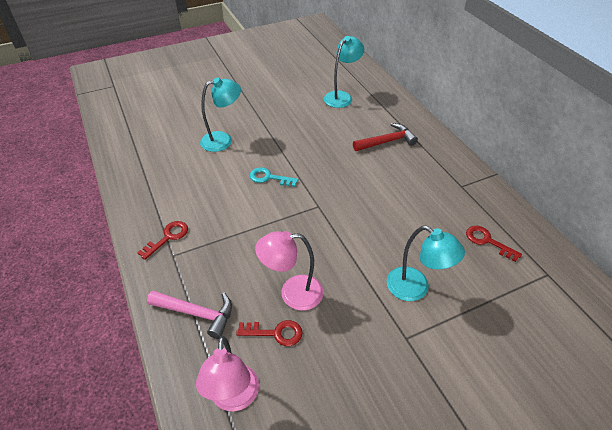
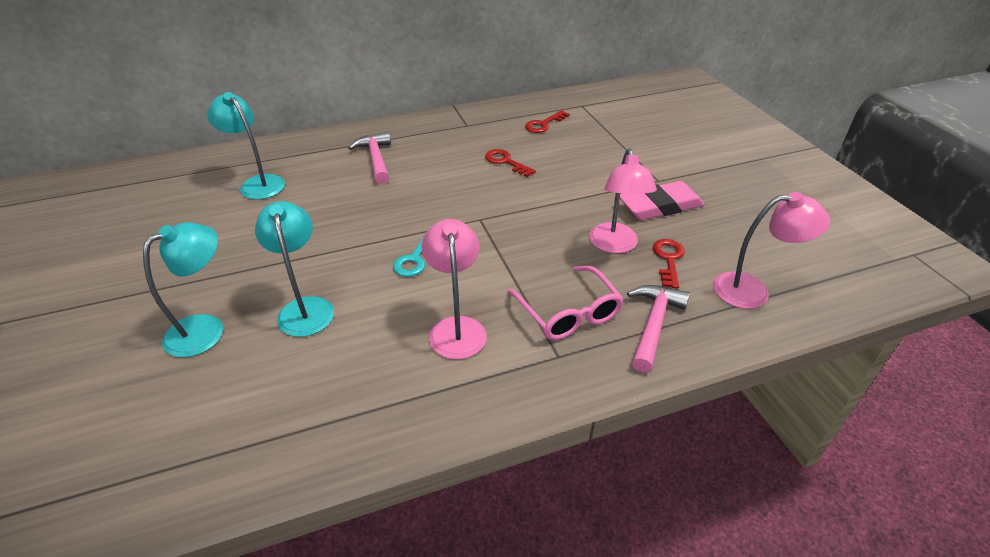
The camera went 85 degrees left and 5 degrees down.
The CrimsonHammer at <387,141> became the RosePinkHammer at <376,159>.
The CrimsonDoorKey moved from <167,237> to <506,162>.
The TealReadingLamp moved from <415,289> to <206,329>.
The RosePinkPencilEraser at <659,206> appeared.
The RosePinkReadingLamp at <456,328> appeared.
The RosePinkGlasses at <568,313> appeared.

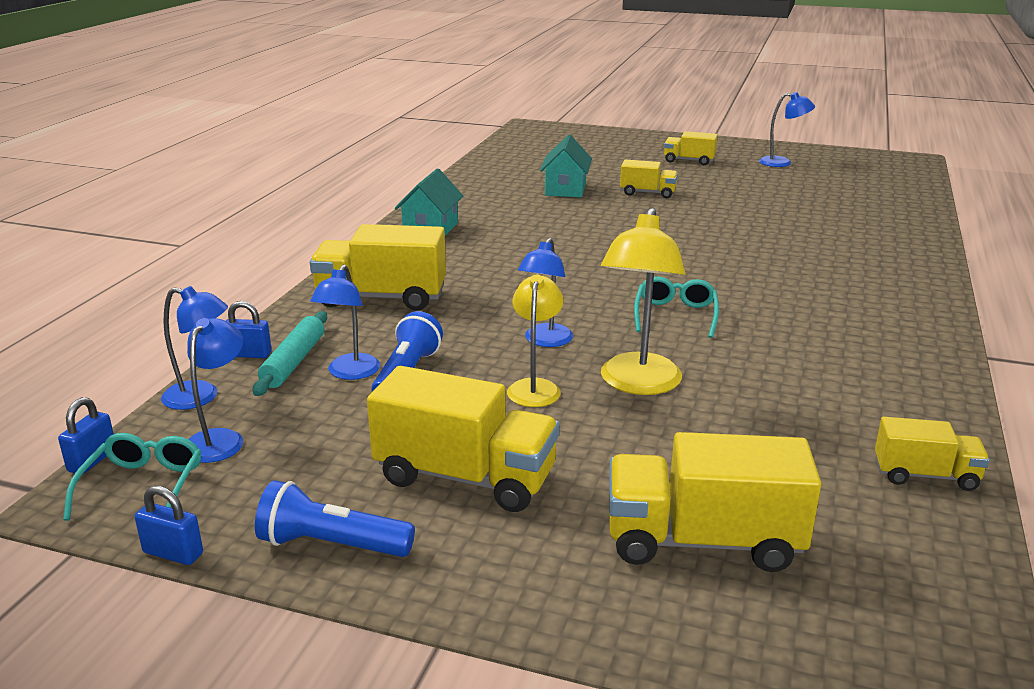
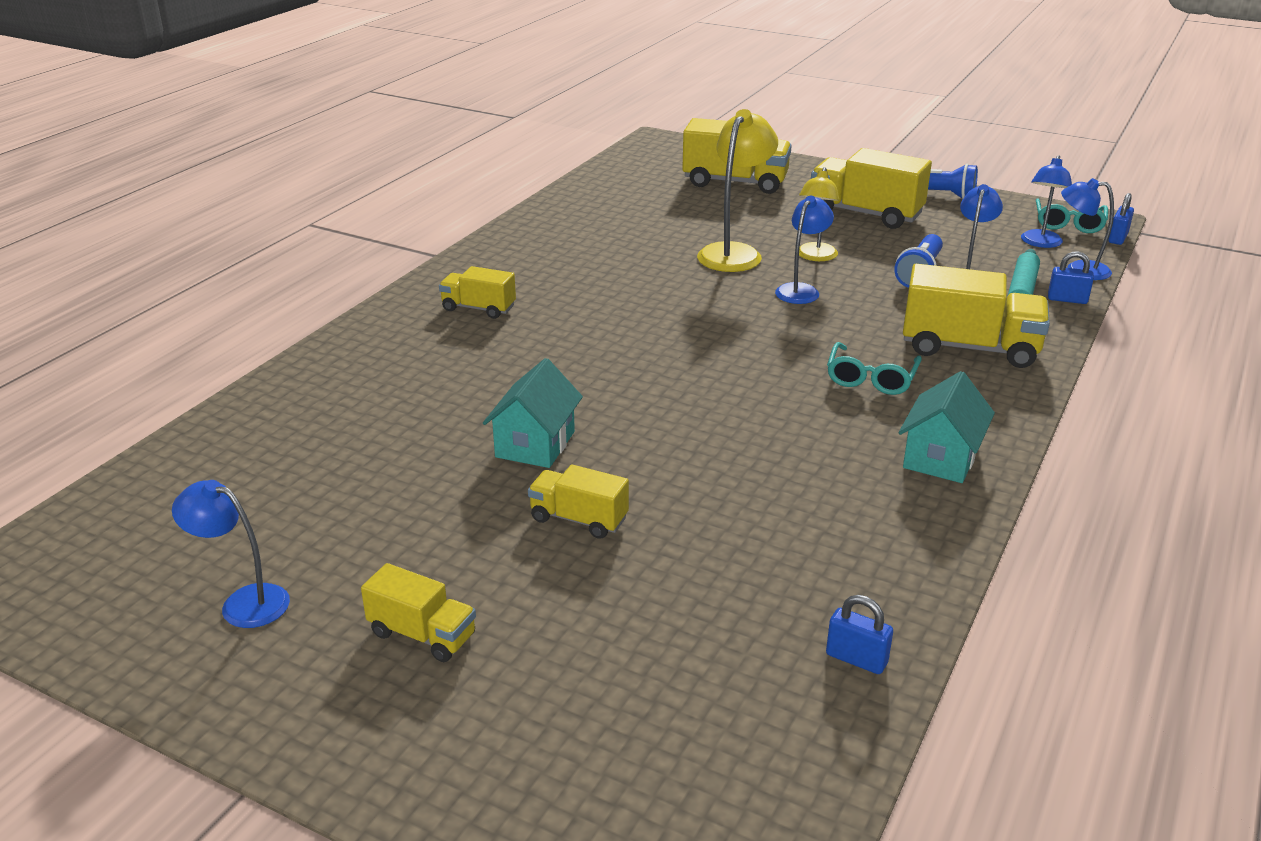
The camera went 170 degrees left and 5 degrees up.
The TealToyHouse moved from <565,189> to <535,444>.
The TealGlasses moved from <675,315> to <871,378>.
The BrightYellowLorry moved from <925,475> to <478,308>.
The RoyalBluePadlock moved from <173,553> to <856,659>.

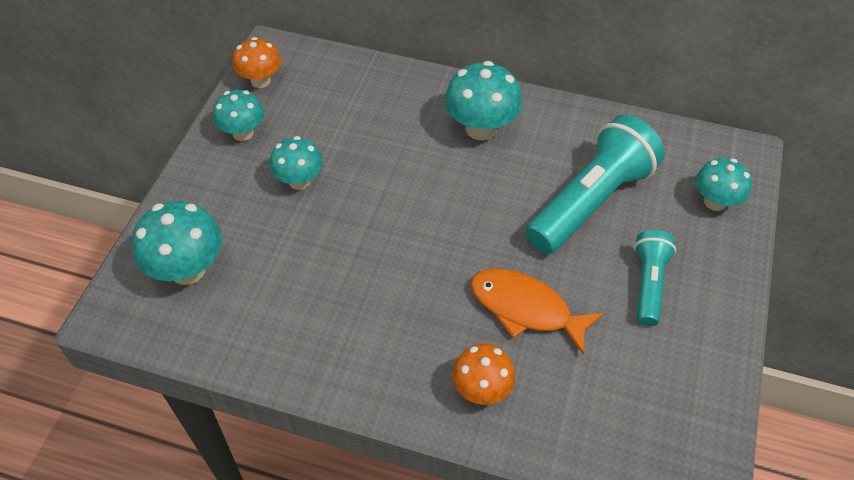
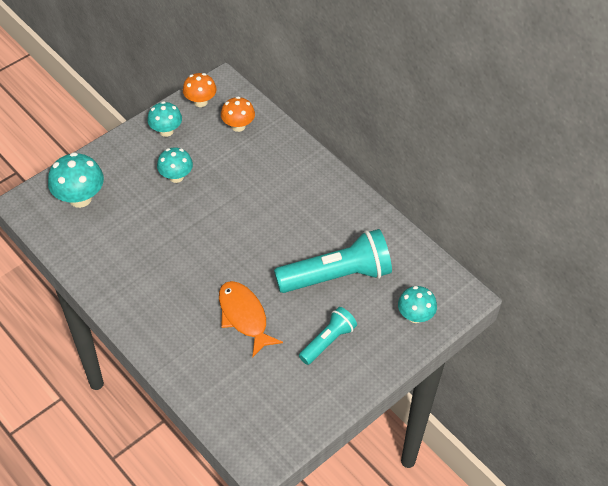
The camera went 30 degrees right and 0 degrees up.
The TealToadstool at <481,128> disappeared.
The OrangeColouredToadstool moved from <481,390> to <238,126>.

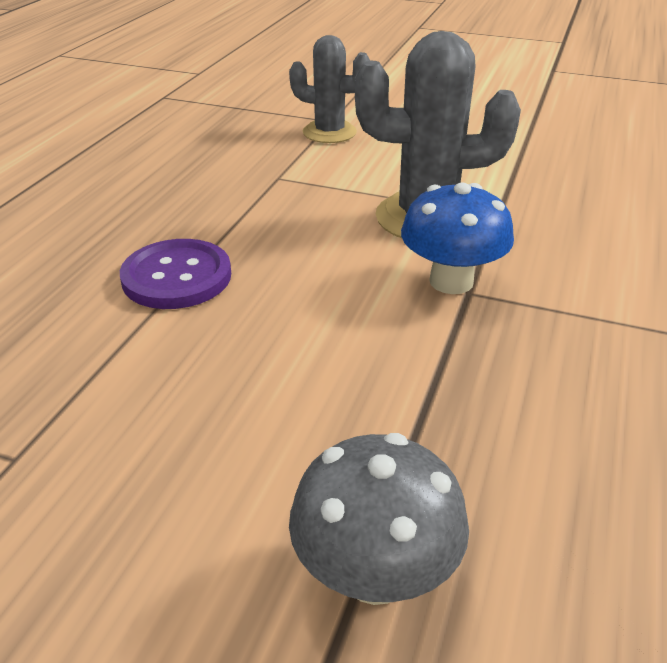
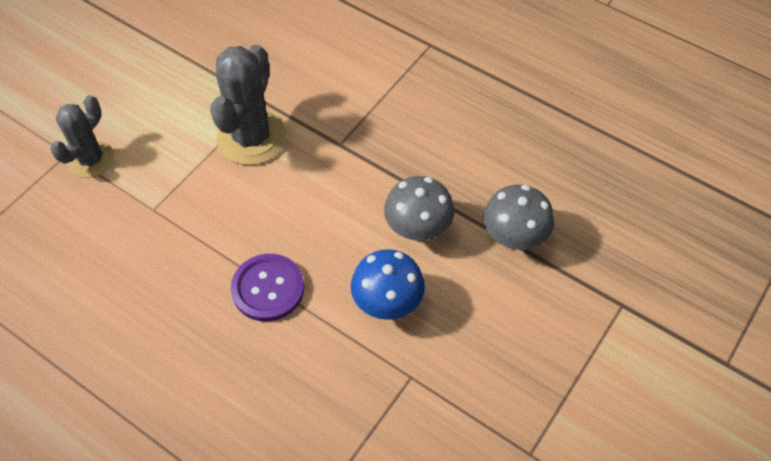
The camera went 75 degrees left and 20 degrees up.
The RoyalBlueToadstool moved from <451,281> to <387,303>.
The GrayToadstool at <418,229> appeared.

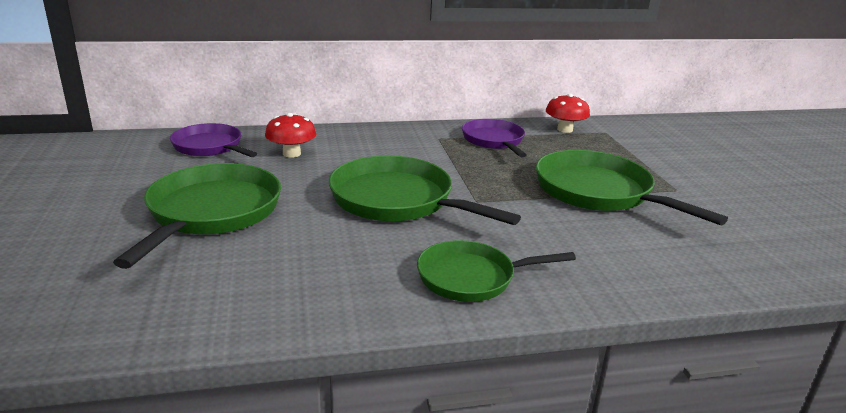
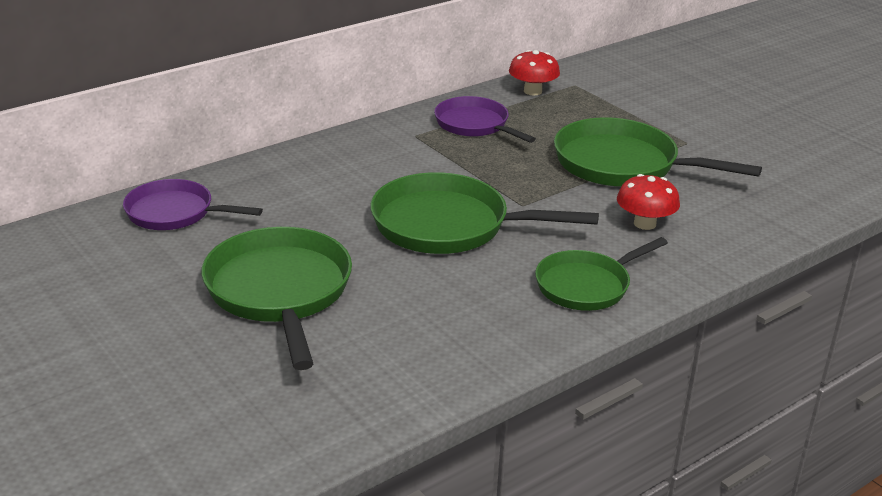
The camera went 25 degrees left and 5 degrees up.
The CrimsonToadstool moved from <291,154> to <644,223>.

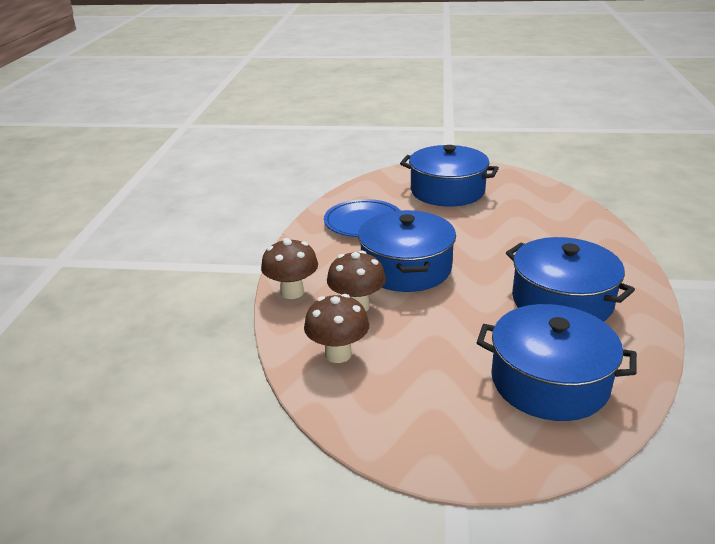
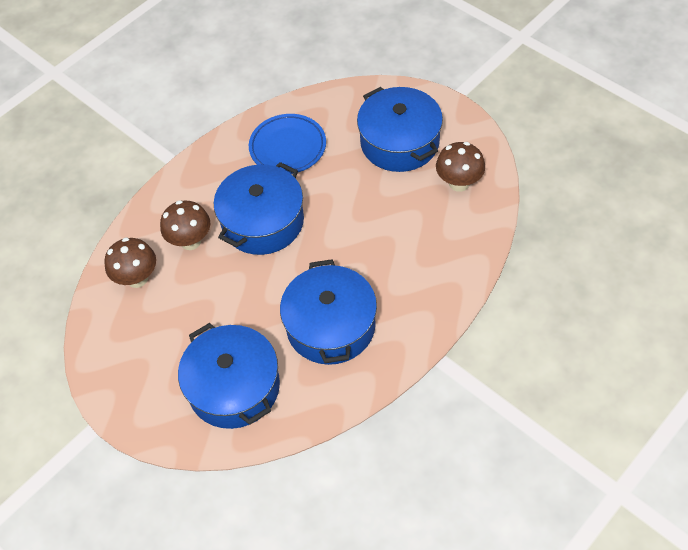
The camera went 40 degrees right and 25 degrees up.
The BrownToadstool moved from <292,292> to <459,183>.

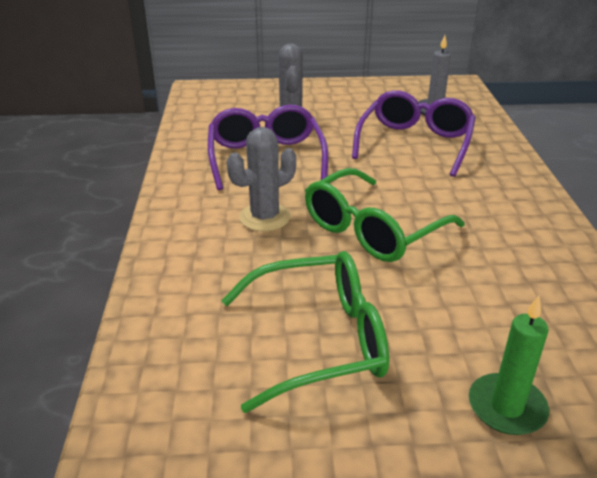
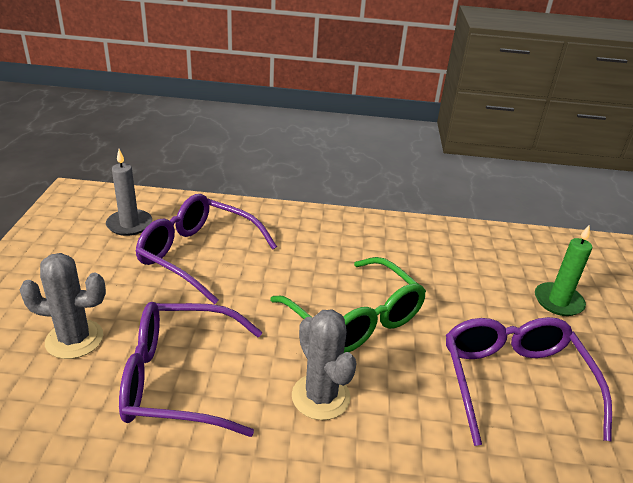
The camera went 85 degrees left and 0 degrees up.
The LeafGreenGlasses at <318,340> became the RoyalPurpleGlasses at <514,383>.

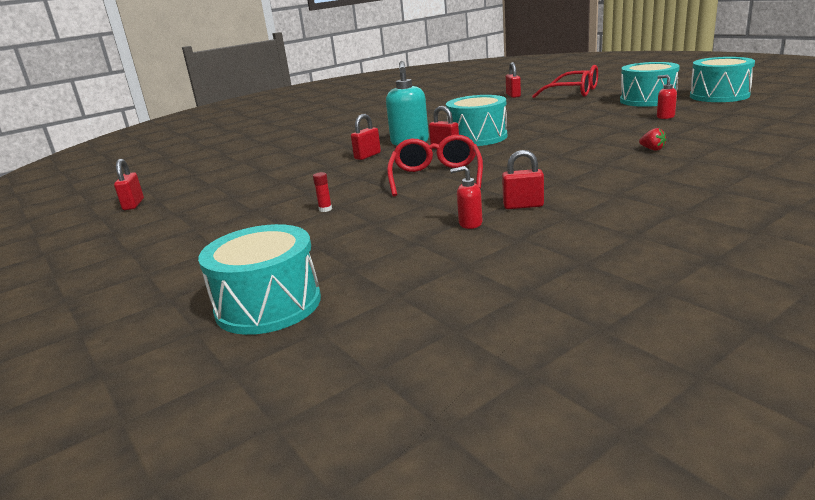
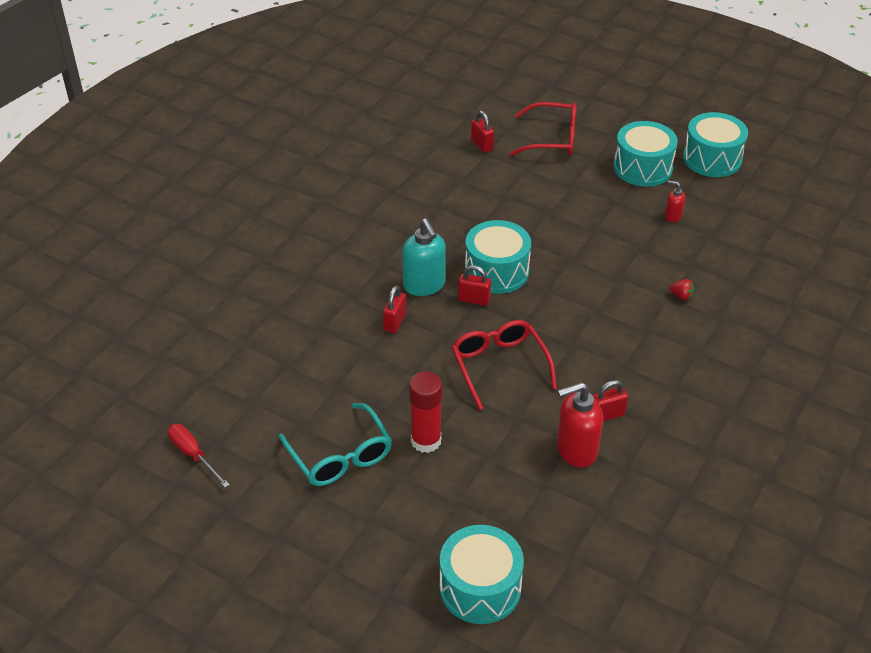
The camera went 25 degrees left and 20 degrees up.
The CrimsonPadlock at <133,204> was replaced by the CrimsonScrewdriver at <193,455>.
The CrimsonPumpBottle at <470,224> changed to 1.95 times the size.
The CrimsonGlue at <325,209> changed to 2.43 times the size.
The TealGlasses at <340,456> appeared.

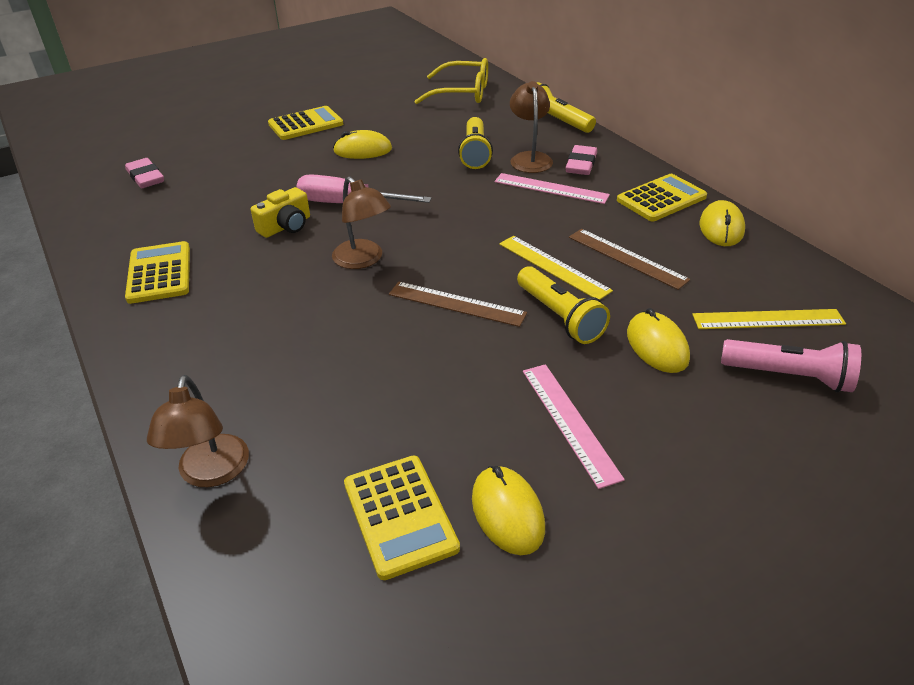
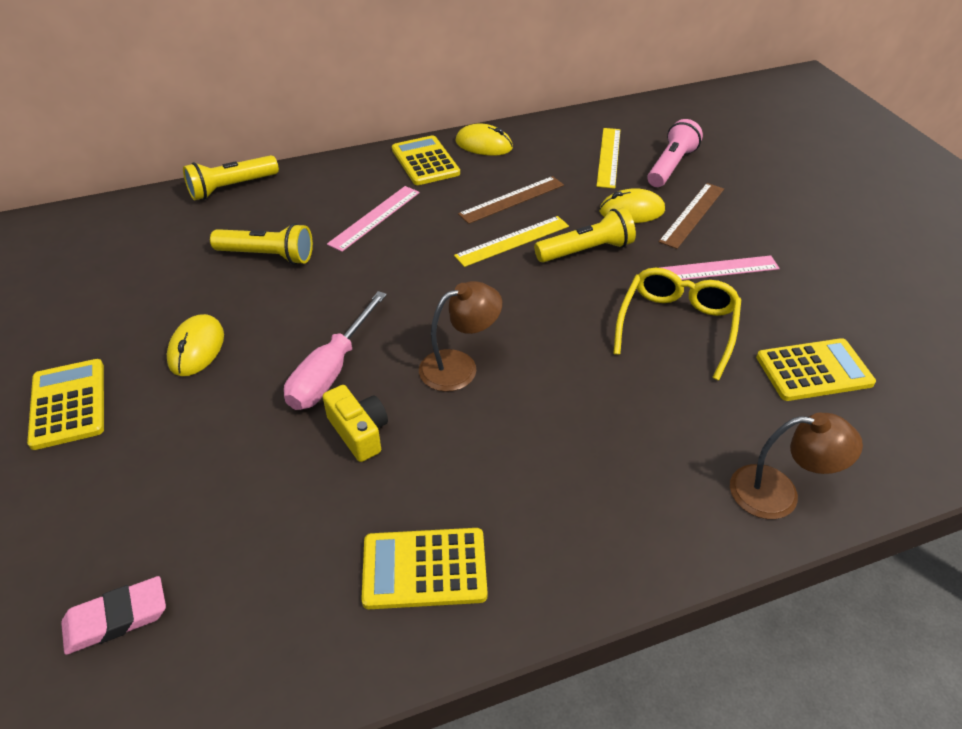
The camera went 80 degrees left and 5 degrees up.
The BrightYellowGlasses moved from <462,93> to <676,326>.
The BrownReadingLamp at <529,158> disappeared.
The RosePinkPencilEraser at <581,164> disappeared.
The BrownStraightedge moved from <456,303> to <692,214>.
The BrightYellowComputerMouse at <507,512> disappeared.

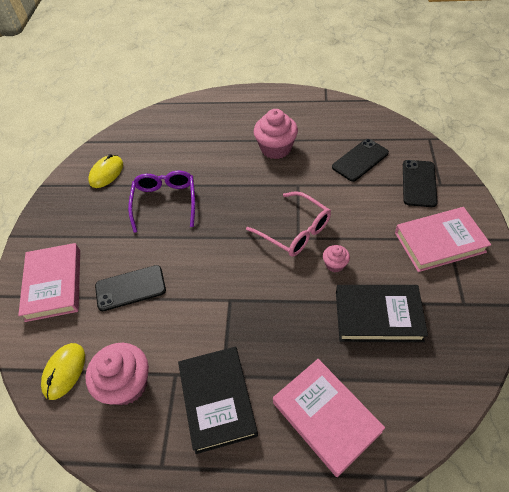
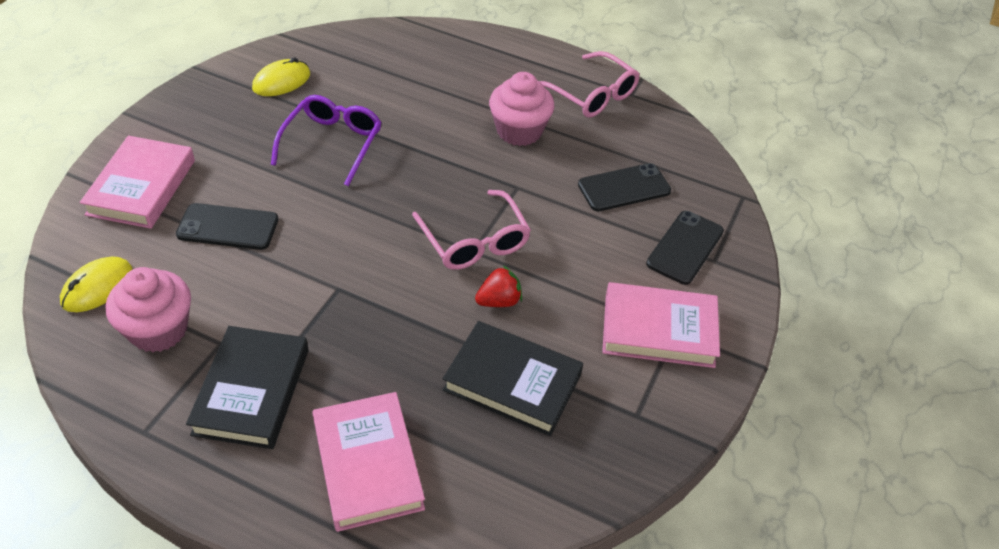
The camera went 15 degrees right and 5 degrees down.
The RosePinkFairyCake at <335,264> was replaced by the CrimsonToyStrawberry at <499,301>.
The RosePinkGlasses at <591,94> appeared.

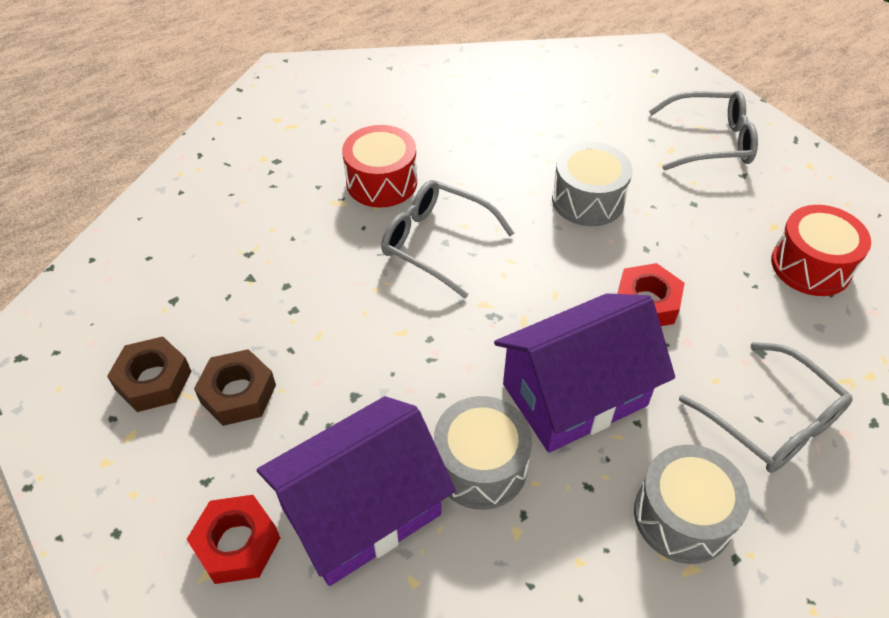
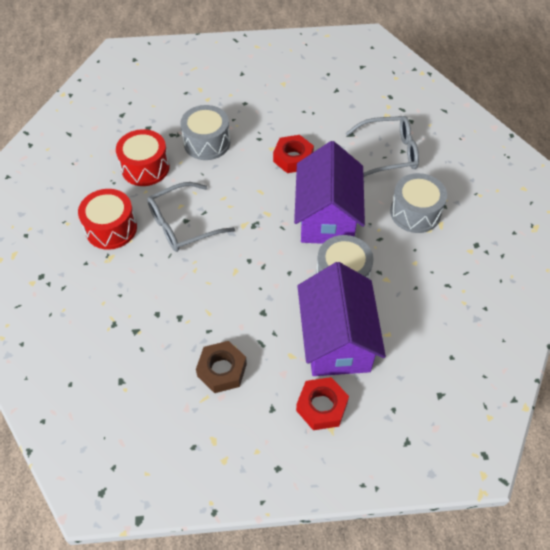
The camera went 60 degrees left and 5 degrees up.
The GrayGlasses at <709,141> disappeared.
The CrimsonDrum moved from <811,266> to <145,167>.
The BrownHexNut at <153,380> disappeared.

